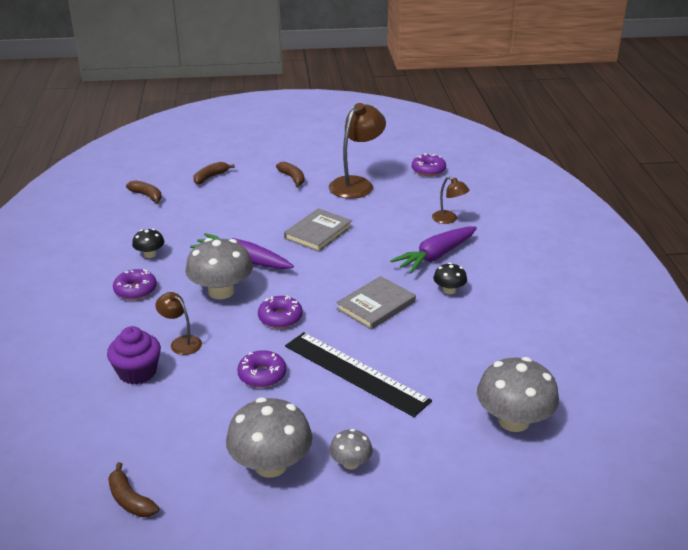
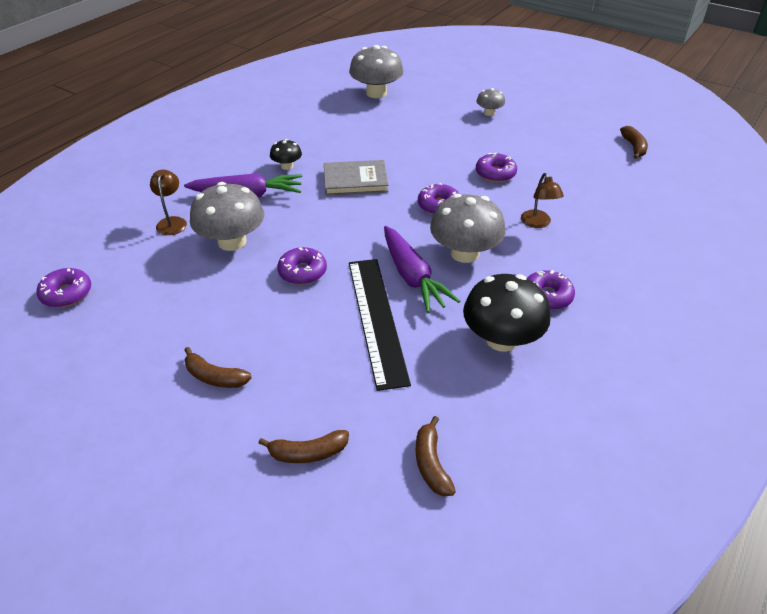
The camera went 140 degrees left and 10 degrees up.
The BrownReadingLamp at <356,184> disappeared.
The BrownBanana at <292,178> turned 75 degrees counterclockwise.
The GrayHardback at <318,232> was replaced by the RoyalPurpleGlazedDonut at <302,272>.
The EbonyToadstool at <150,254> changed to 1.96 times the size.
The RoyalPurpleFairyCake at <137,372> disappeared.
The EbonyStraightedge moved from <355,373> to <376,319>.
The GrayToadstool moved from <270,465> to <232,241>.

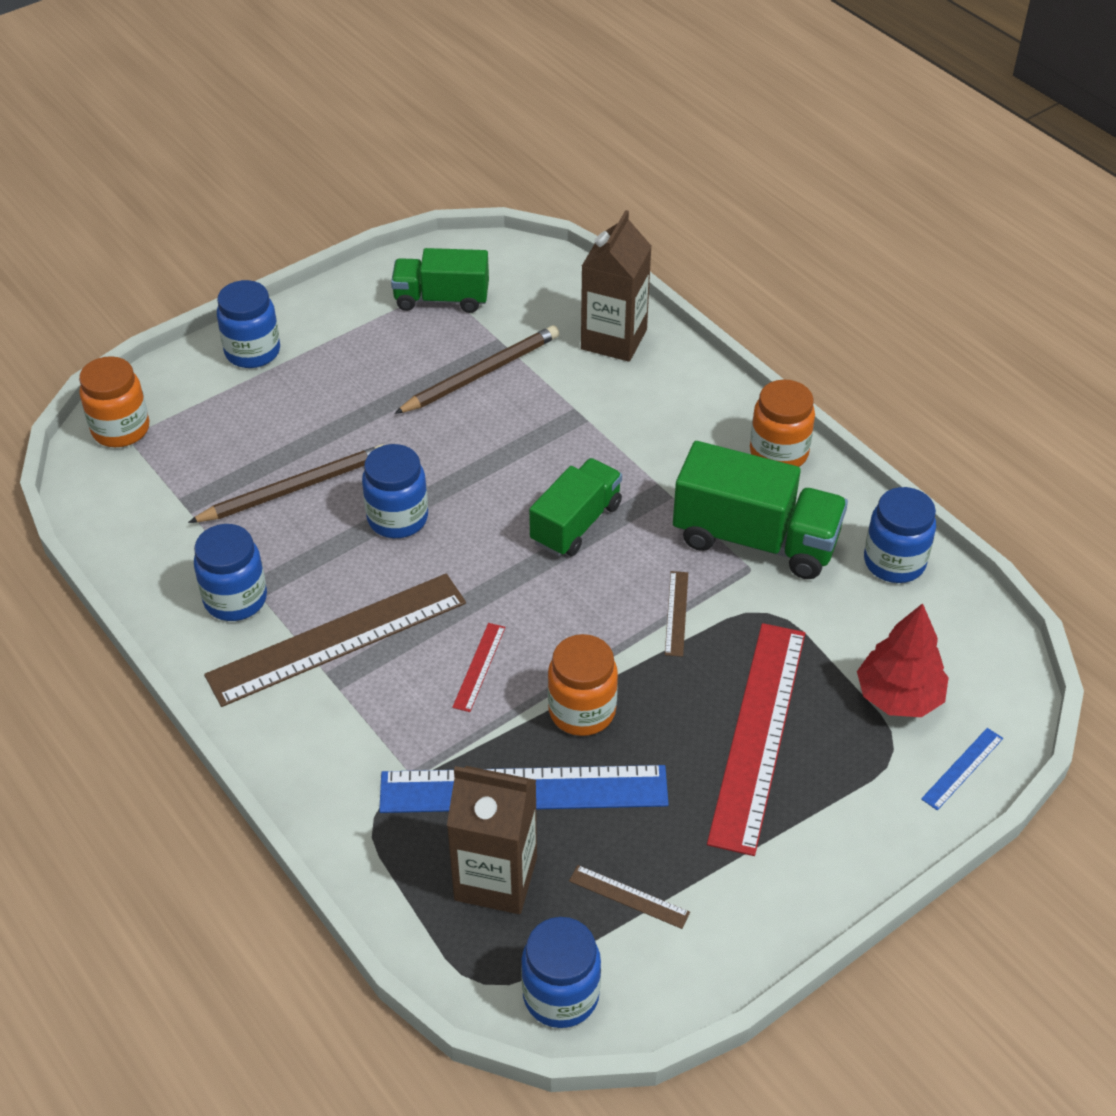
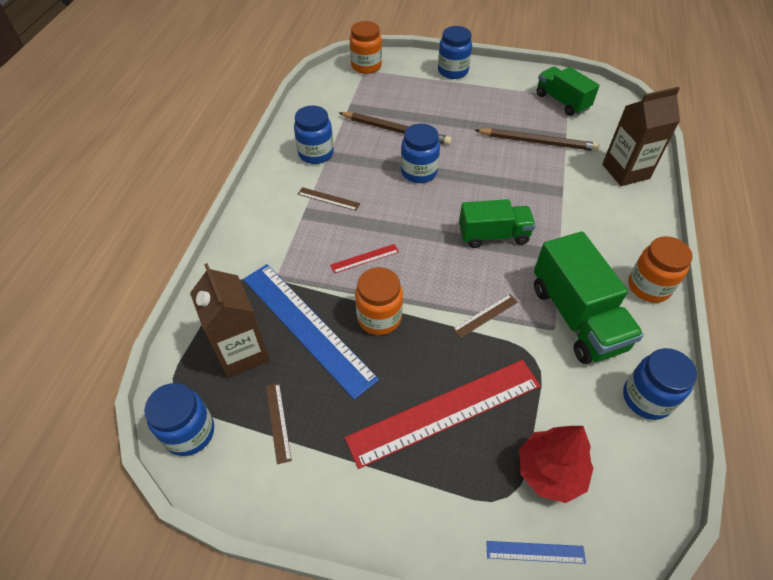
The camera went 50 degrees right and 5 degrees up.
The BrownStraightedge at <337,639> changed to 0.41 times the size.

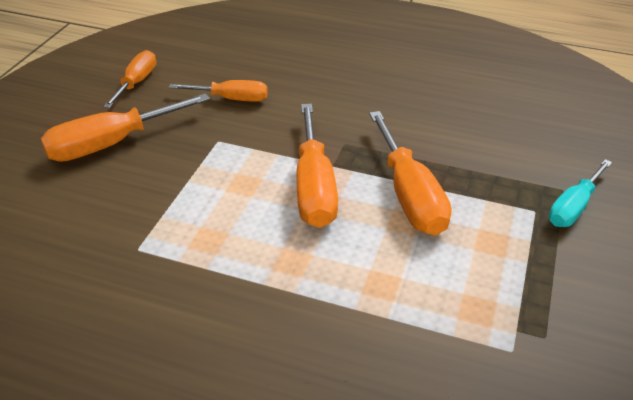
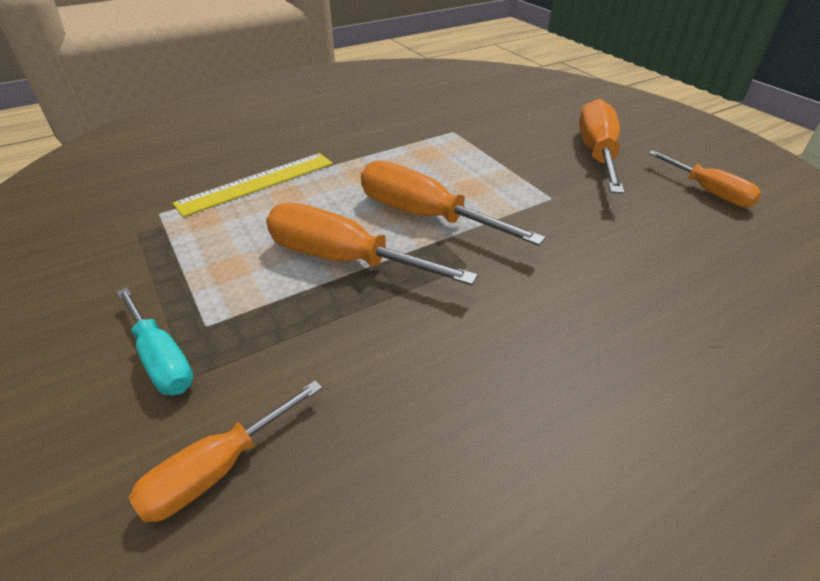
The camera went 130 degrees right and 0 degrees up.
The OrangeColouredScrewdriver moved from <231,99> to <217,469>.
The TealScrewdriver at <573,207> turned 150 degrees clockwise.
The BrightYellowStraightedge at <257,183> appeared.

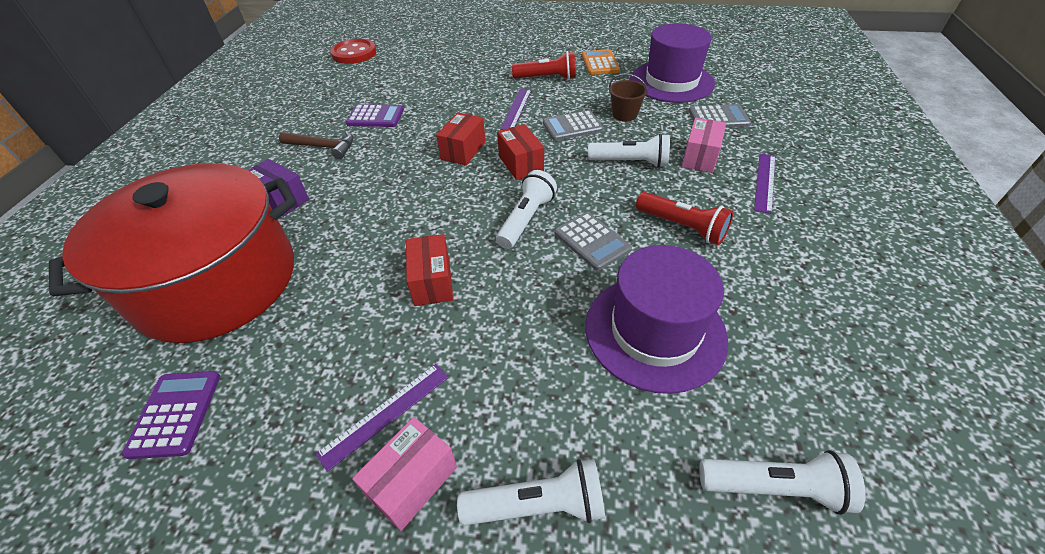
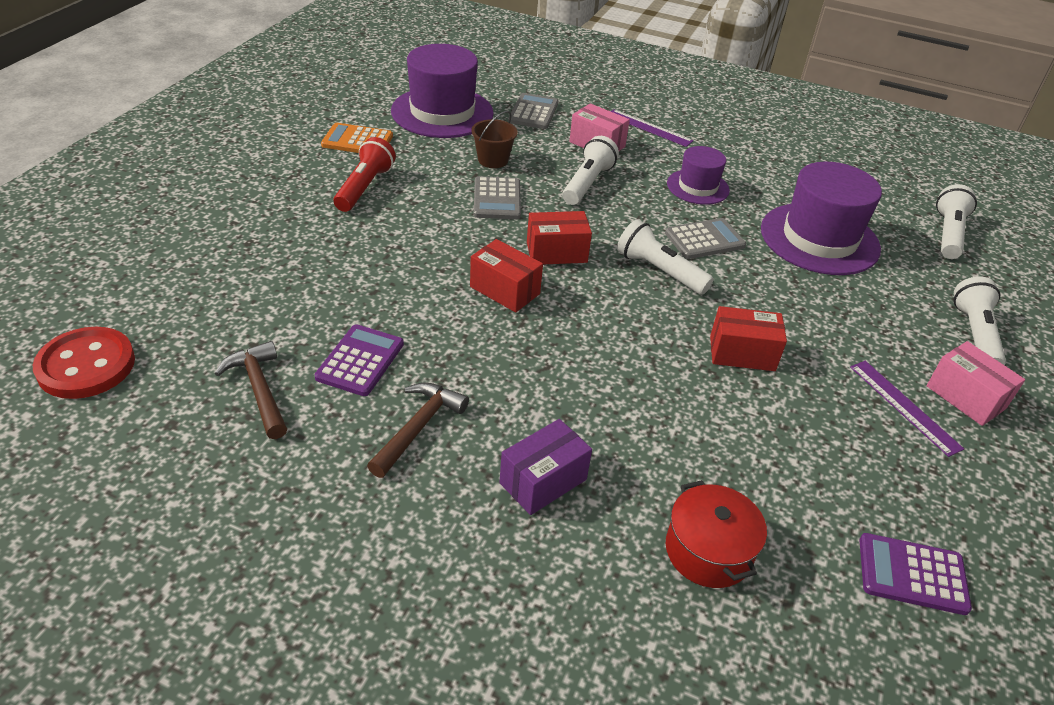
The camera went 80 degrees left and 5 degrees down.
The RoyalPurpleStraightedge at <516,109> disappeared.
The CrimsonPot at <217,282> changed to 0.40 times the size.
The CrimsonTorch at <682,227> was replaced by the RoyalPurpleTopHat at <698,187>.
The BrownHammer at <259,389> appeared.

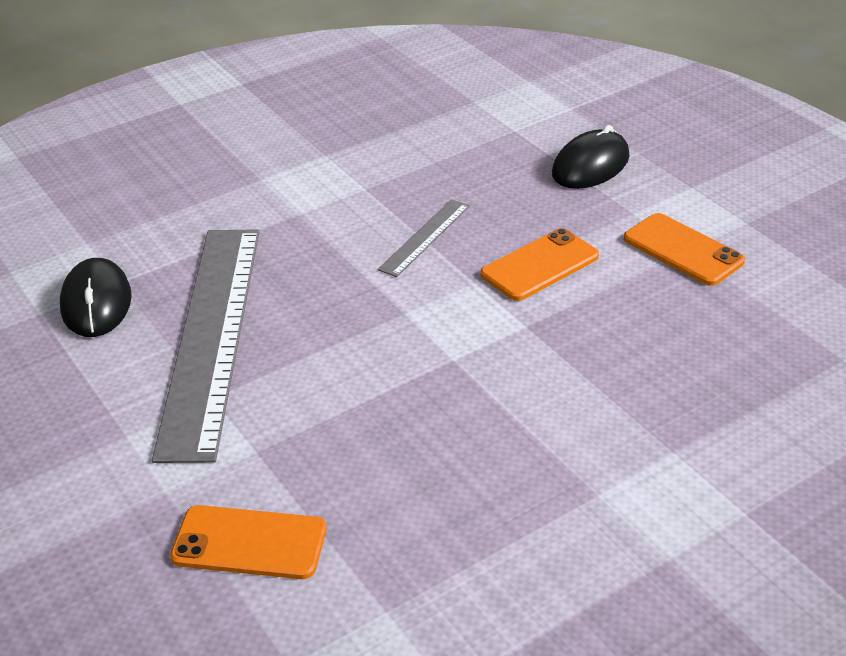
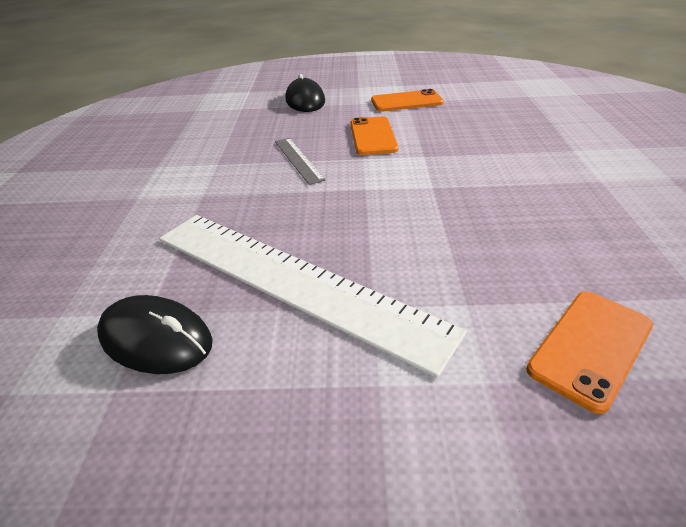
The camera went 55 degrees left and 0 degrees up.
The GrayStraightedge at <210,335> became the SnowWhiteStraightedge at <291,281>.

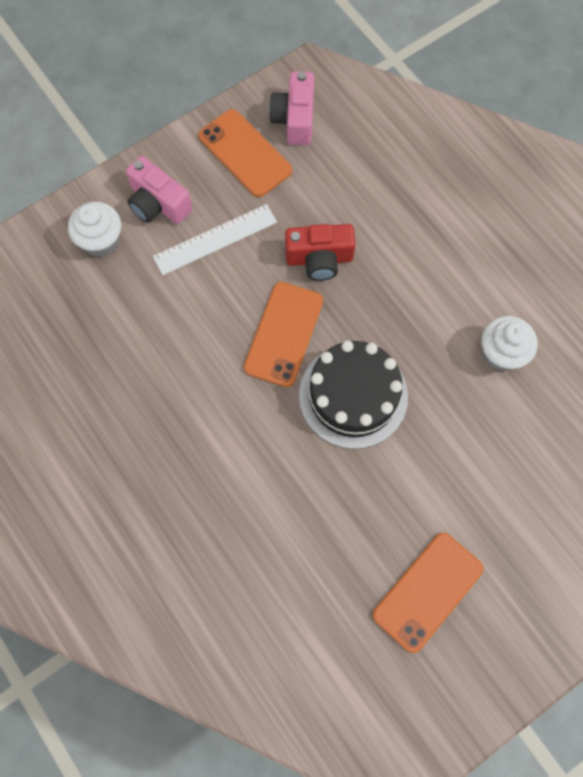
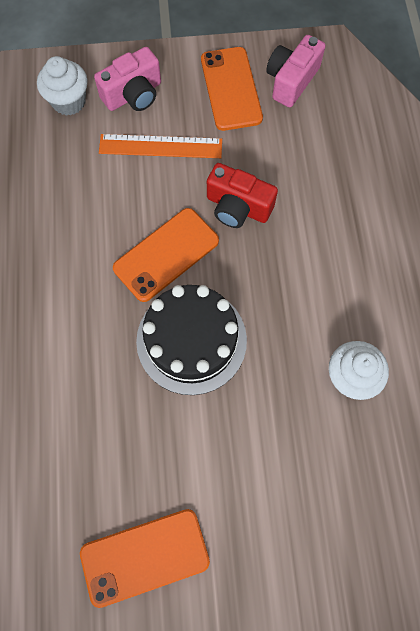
The camera went 30 degrees right and 0 degrees up.
The RosePinkCamera at <158,203> turned 105 degrees counterclockwise.
The SnowWhiteStraightedge at <215,239> became the OrangeColouredStraightedge at <160,146>.

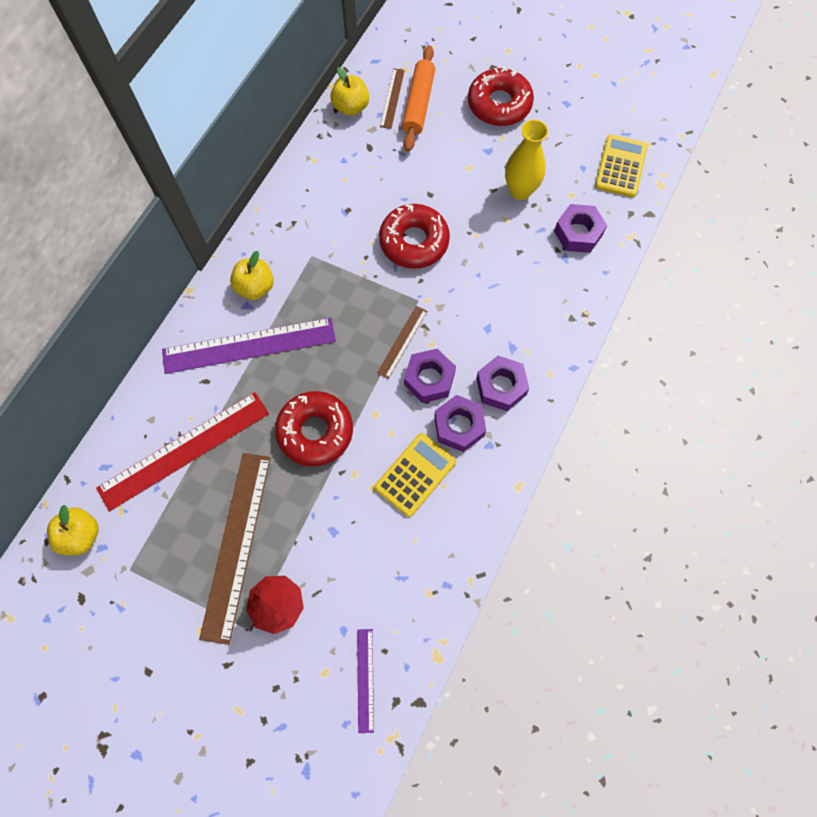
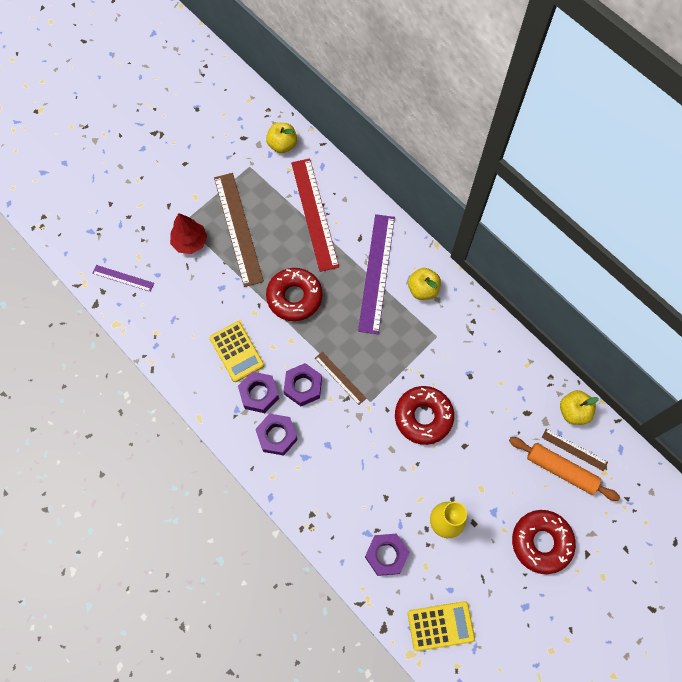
The camera went 110 degrees right and 0 degrees up.
The BrightYellowAddingMachine at <620,166> turned 45 degrees counterclockwise.
The BrownStraightedge at <236,545> turned 45 degrees clockwise.

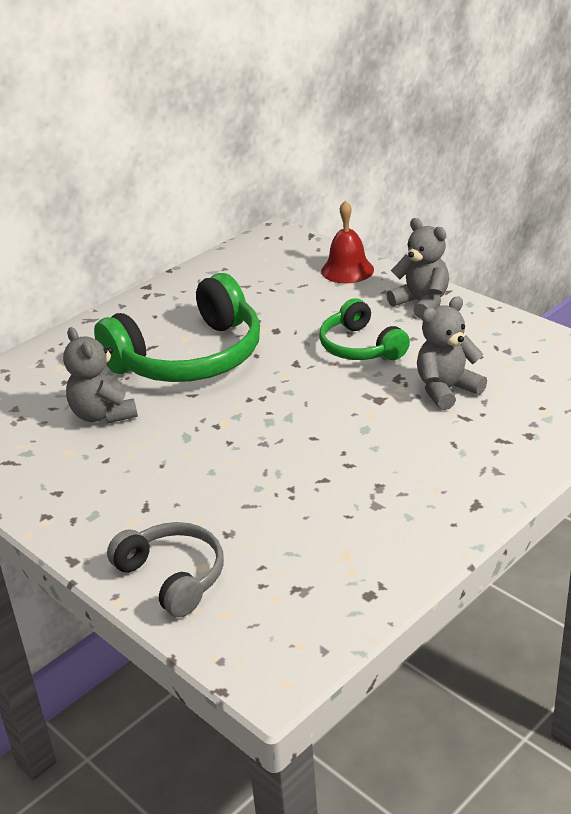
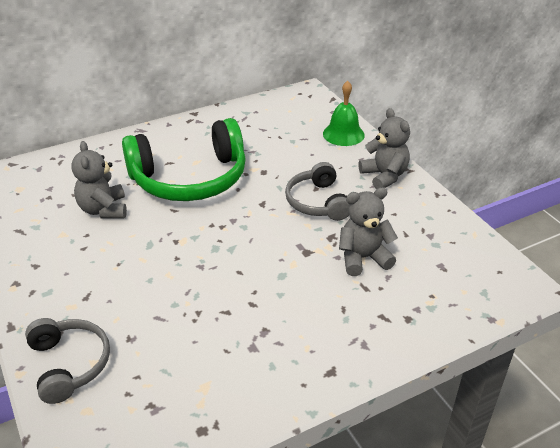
The camera went 15 degrees right and 5 degrees up.
The CrimsonSchoolBell at <347,270> became the LeafGreenSchoolBell at <343,134>.
The LeafGreenOverEarHeadphones at <360,347> became the GrayOverEarHeadphones at <317,202>.

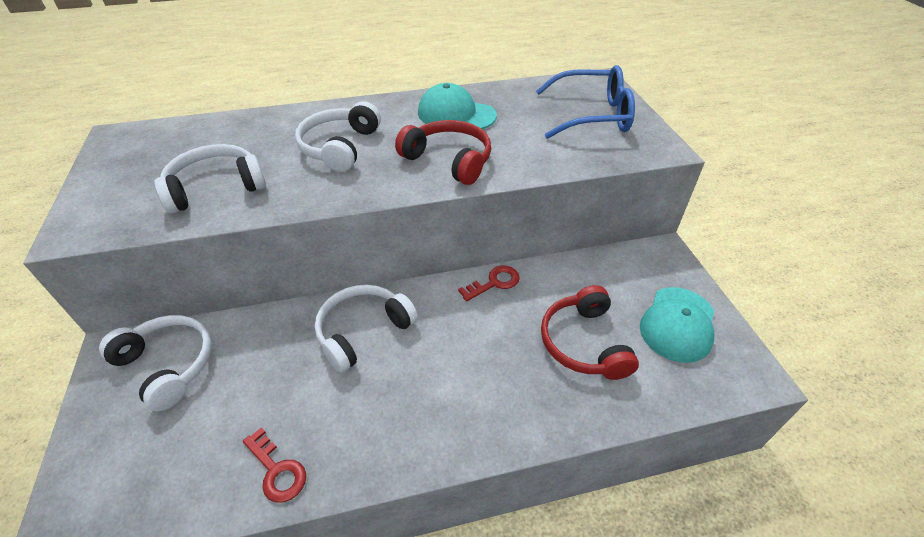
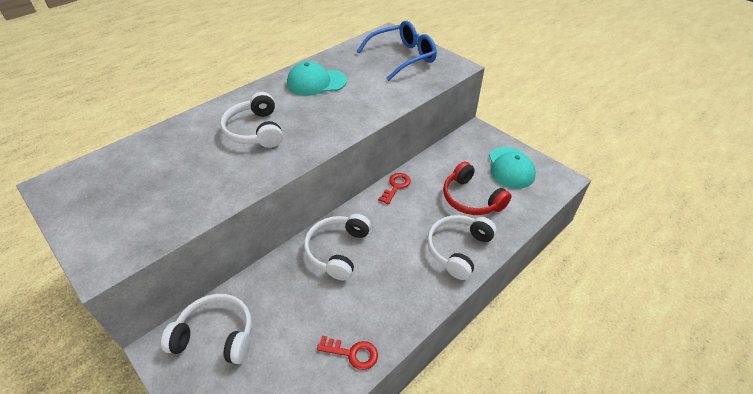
The camera went 30 degrees left and 0 degrees up.
The CrimsonOverEarHeadphones at <449,160> disappeared.
The SnowWhiteOverEarHeadphones moved from <215,187> to <458,249>.

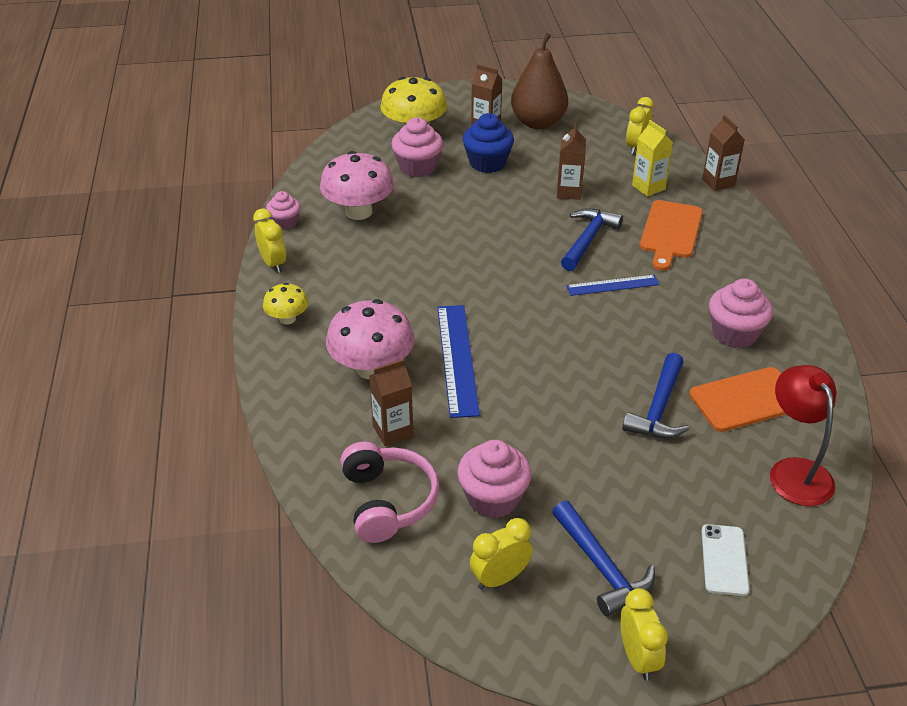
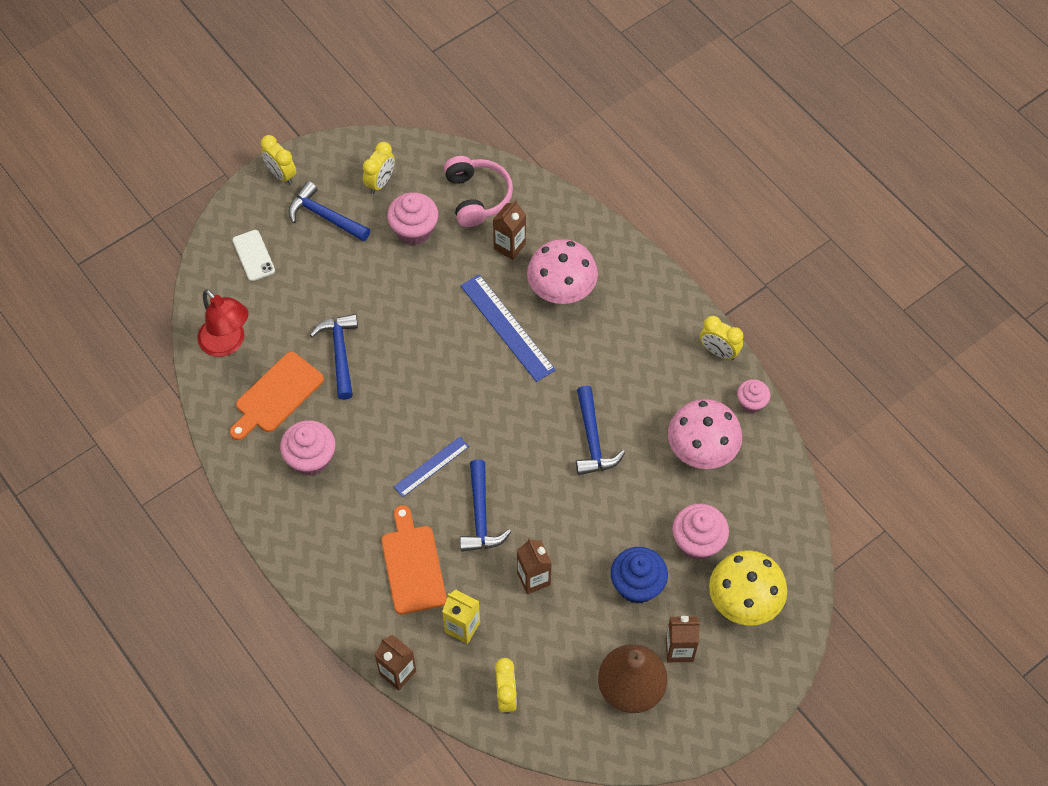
The camera went 150 degrees right and 20 degrees up.
The BrightYellowToadstool at <287,319> disappeared.
The RosePinkOverEarHeadphones at <387,501> turned 150 degrees counterclockwise.
The RoyalBlueHammer at <592,439> appeared.

